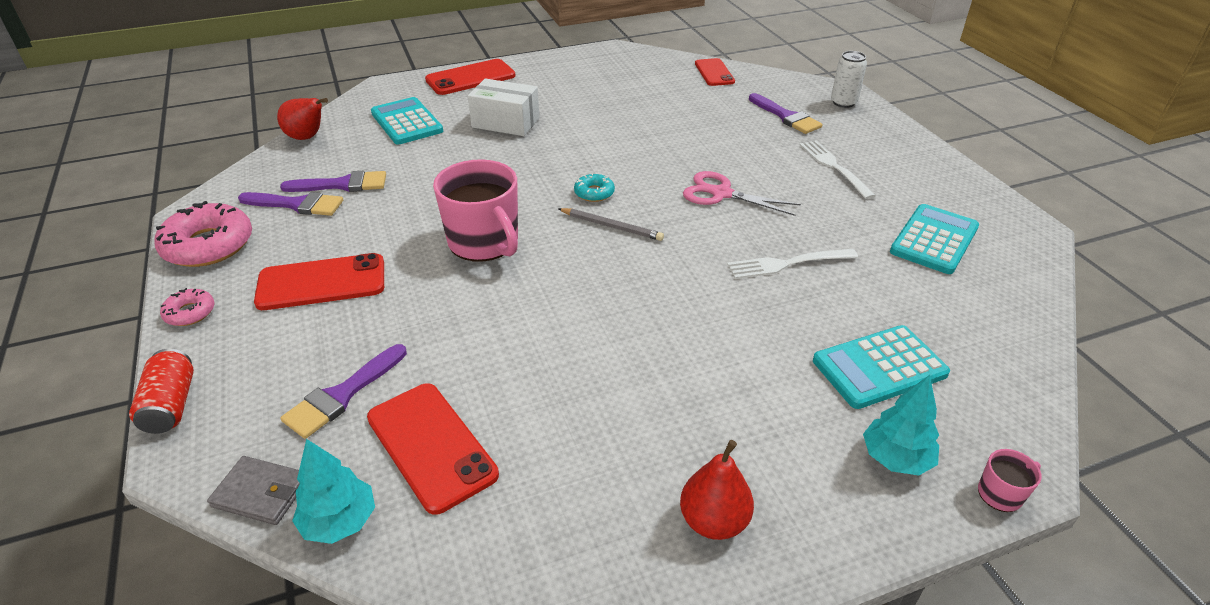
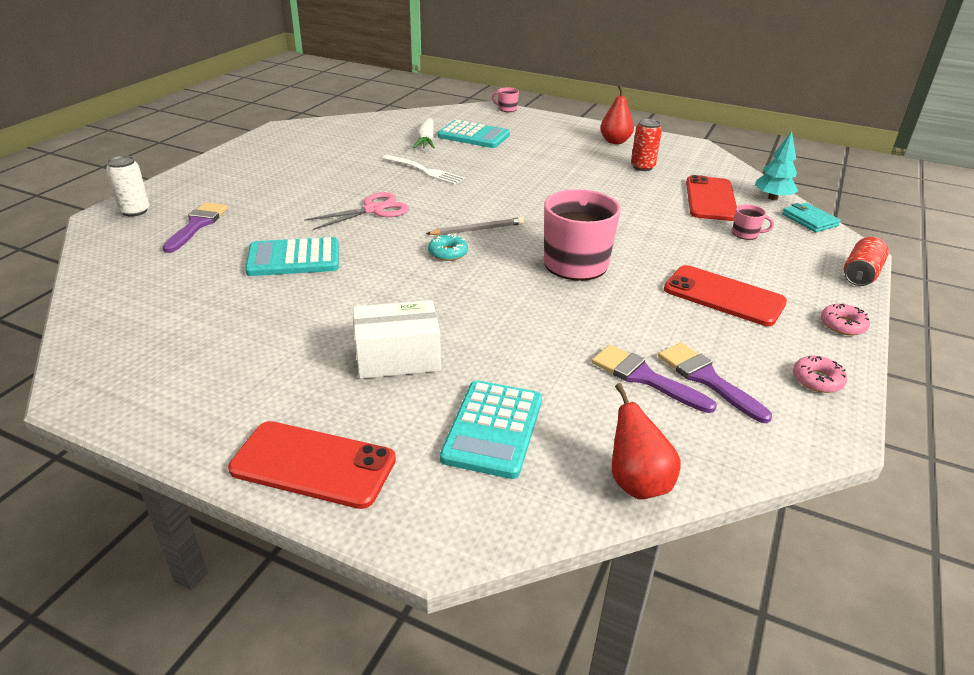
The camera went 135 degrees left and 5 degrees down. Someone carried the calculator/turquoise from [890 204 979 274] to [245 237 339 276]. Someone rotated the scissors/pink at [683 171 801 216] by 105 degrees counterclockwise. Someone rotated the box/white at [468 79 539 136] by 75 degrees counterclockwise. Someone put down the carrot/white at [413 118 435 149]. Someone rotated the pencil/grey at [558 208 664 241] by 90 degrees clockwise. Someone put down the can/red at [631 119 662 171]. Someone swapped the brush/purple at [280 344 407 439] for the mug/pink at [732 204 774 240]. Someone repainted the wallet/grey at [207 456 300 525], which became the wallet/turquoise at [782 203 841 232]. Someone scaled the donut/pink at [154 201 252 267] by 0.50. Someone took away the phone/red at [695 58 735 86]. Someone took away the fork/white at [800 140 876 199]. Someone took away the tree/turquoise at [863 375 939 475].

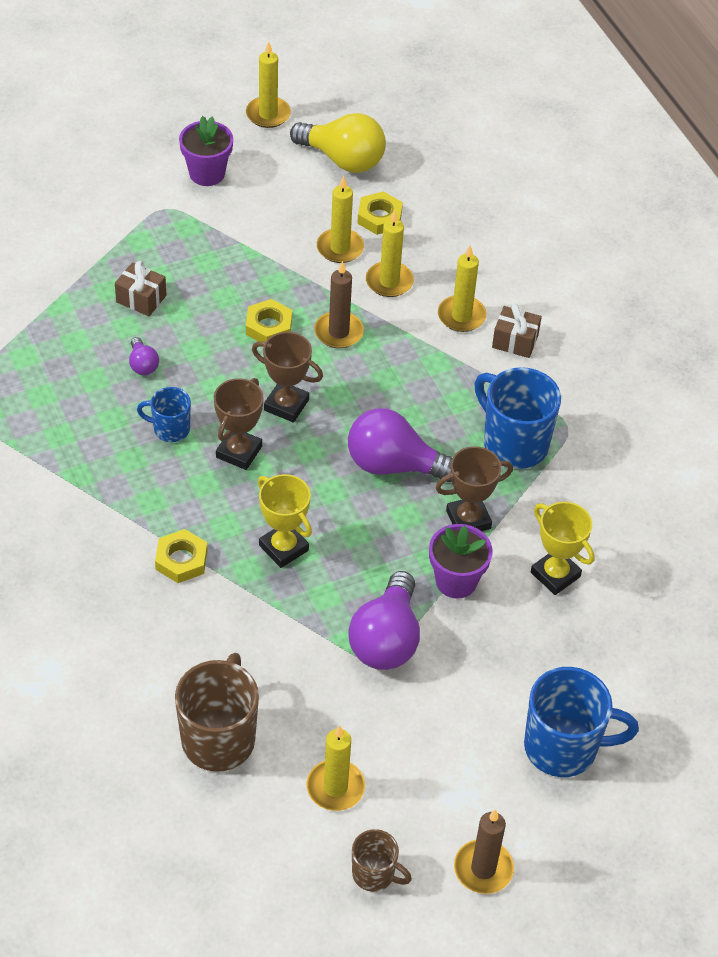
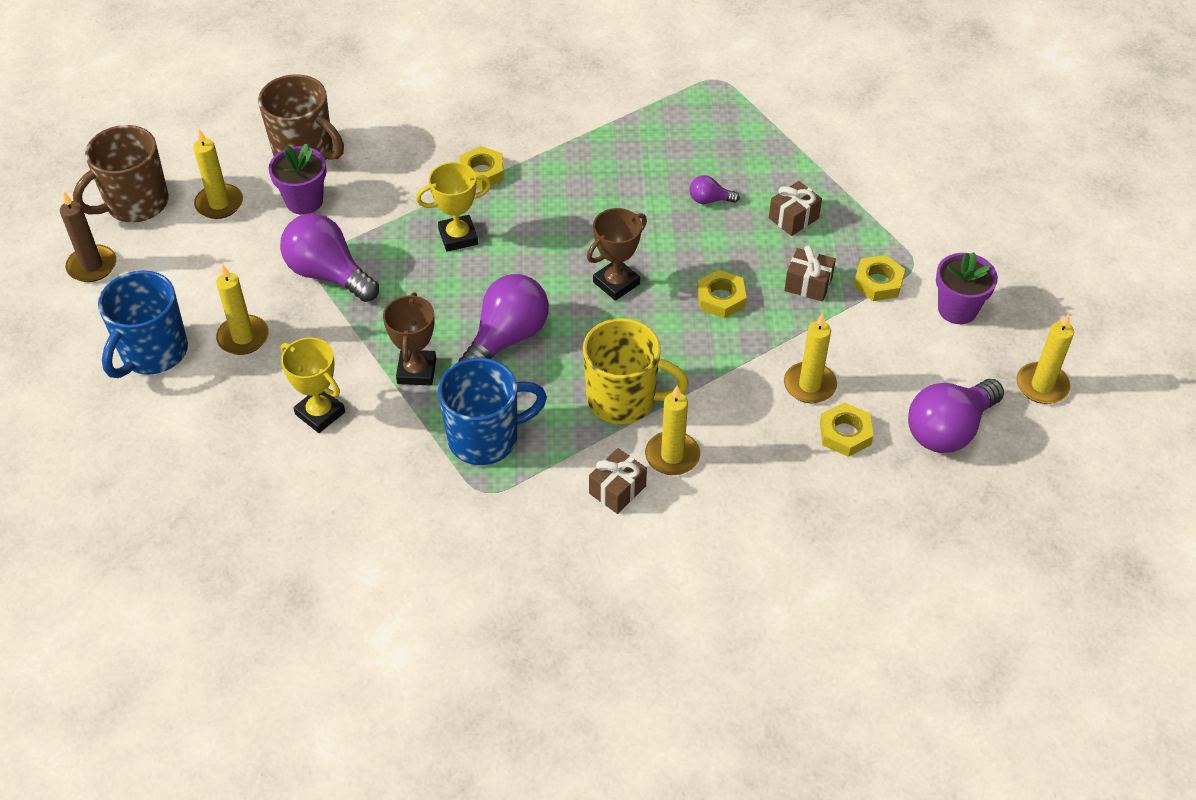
The camera went 115 degrees right and 0 degrees up. Someone scaled the mug/brown at [352 829 412 892] by 1.82. Someone carried the candle/yellow from [366 210 414 297] to [216 265 269 355]. Someone carried the flower pot/purple from [429 524 493 599] to [268 143 326 215]. Someone rotated the trophy/yellow at [531 502 595 595] by 60 degrees clockwise. Someone put down the mug/yellow at [583 318 689 424]. Someone put down the gift/brown at [784 245 836 302]. Someone put down the nut/yellow at [853 255 905 301]. Someone repainted the light bulb/yellow at [290 113 386 173], which became the light bulb/purple at [908 379 1004 453]. Someone took away the mug/blue at [137 387 191 442]. Someone took away the trophy/brown at [214 378 263 470]. Someone took away the candle/brown at [315 261 364 348].

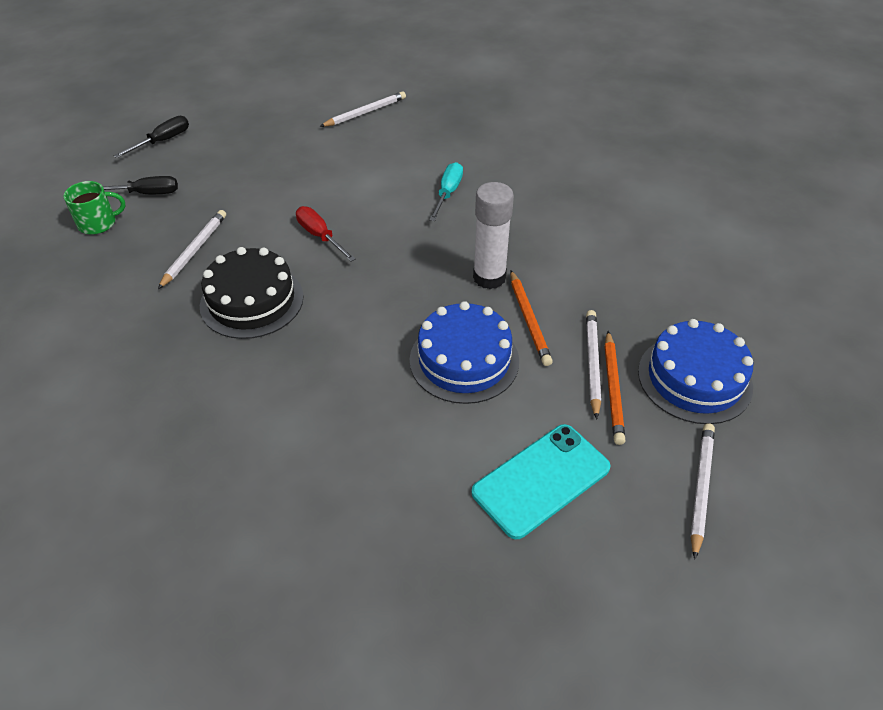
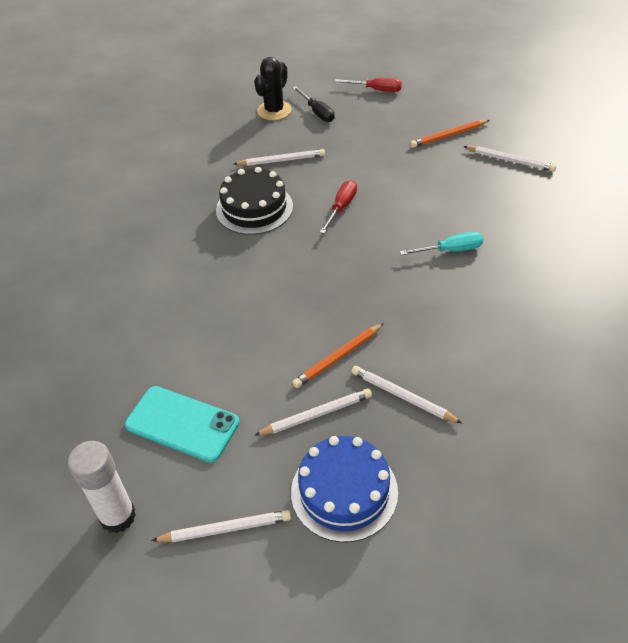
The camera went 65 degrees right and 0 degrees up. Someone carried the glue stick/white from [473 182 514 289] to [68 441 136 533]. Someone swapped the mug/green at [63 181 126 235] for the cactus/black at [254 57 292 120]. Someone repainted the screwdriver/black at [114 116 189 158], which became the screwdriver/red at [335 78 402 92]. Someone put down the pencil/white at [351 366 462 423]. Someone carried the pencil/orange from [605 331 625 445] to [410 120 490 148]. Someone took away the cake/blue at [410 301 519 404].

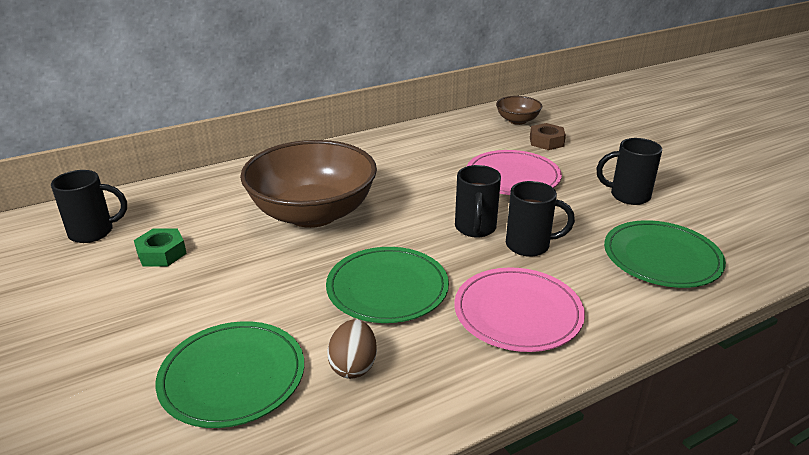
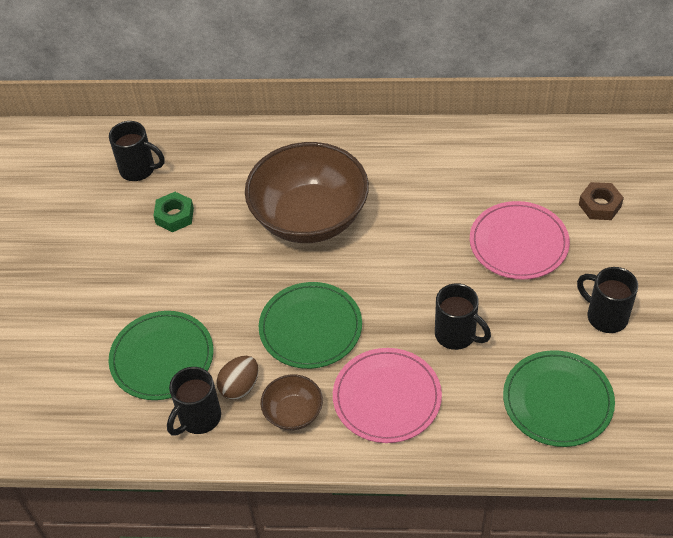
The camera went 35 degrees right and 20 degrees up. Someone carried the mug/black from [455 165 501 237] to [167 367 221 435]. Someone carried the bowl/brown from [496 96 542 125] to [261 374 323 430].

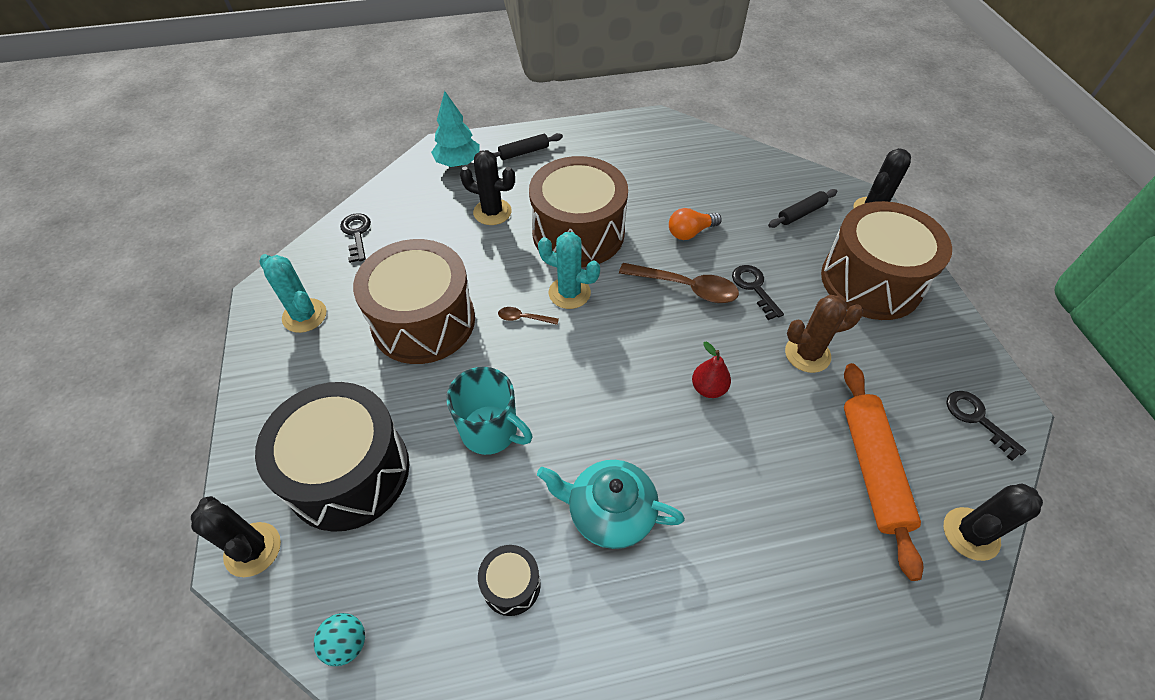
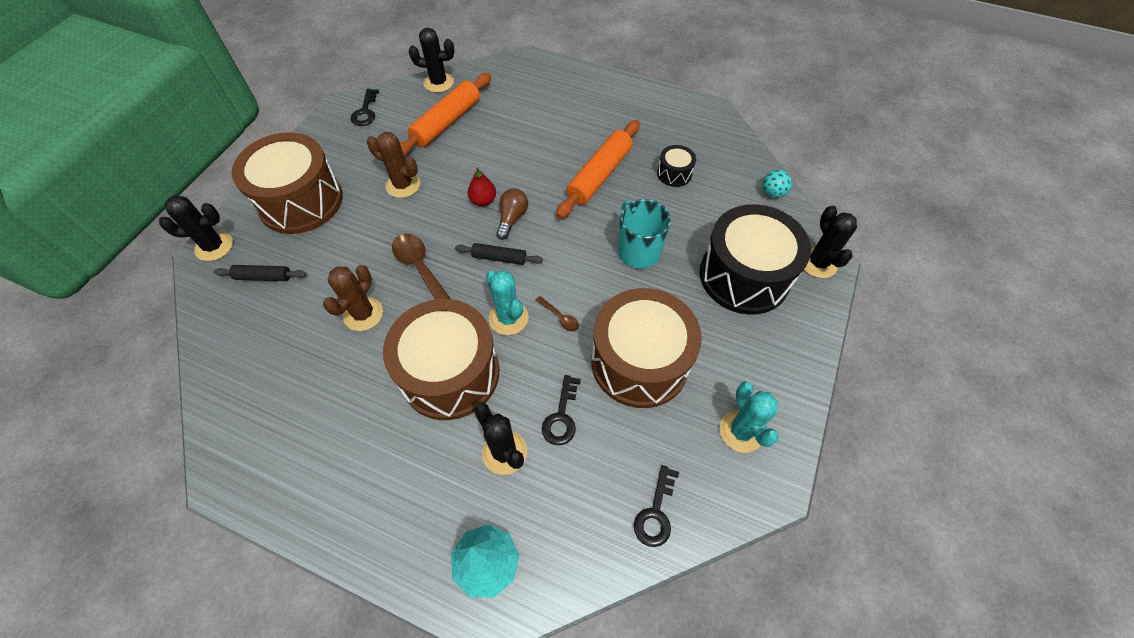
The camera went 145 degrees left and 5 degrees up. Someone swapped the light bulb/orange at [669 208 722 240] for the cactus/brown at [323 265 383 331]. Someone carried the rolling pin/black from [493 133 563 160] to [455 243 543 265]. Someone put down the light bulb/brown at [496 189 528 240]. Someone carried the key/black from [732 265 784 320] to [542 375 581 445]. Someone swapped the teapot/turquoise at [537 460 685 549] for the rolling pin/orange at [556 120 640 219].

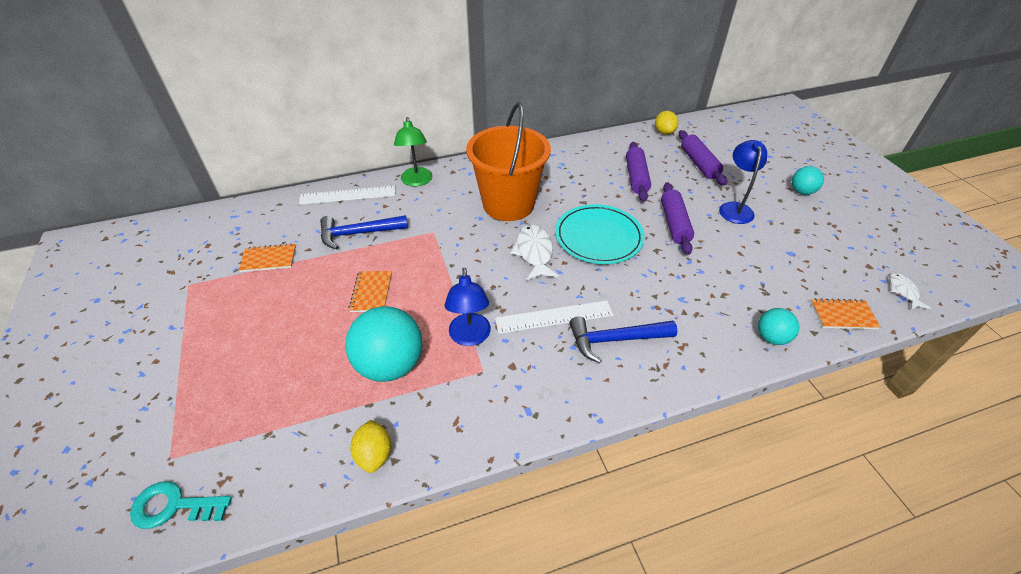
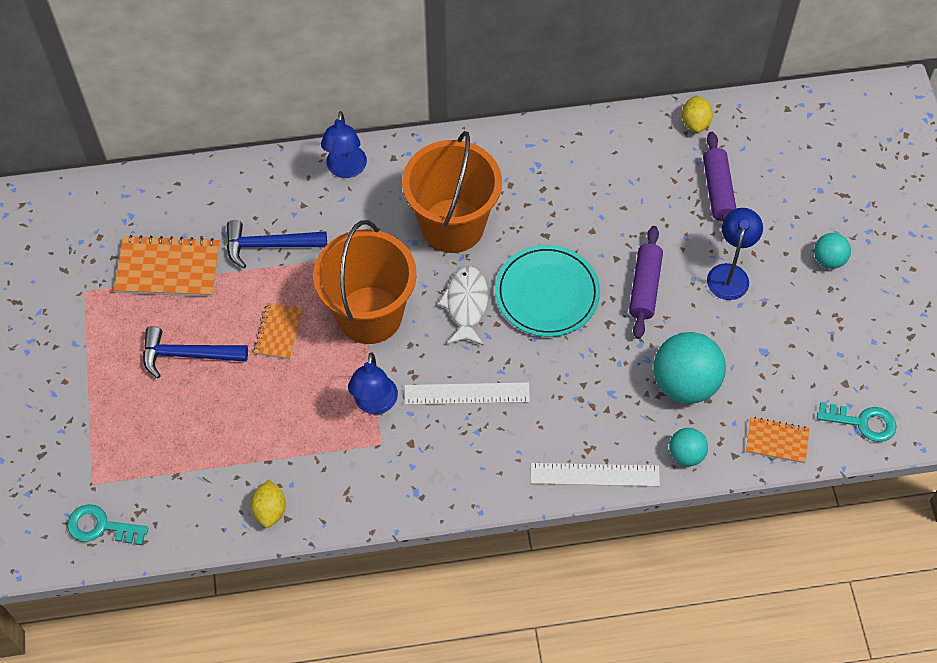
The camera went 10 degrees right and 15 degrees up. Someone scaled the notebook/orange at [239 243 296 272] by 1.75. Someone carried the hammer/blue from [569 316 677 363] to [143 326 248 378]. Someone put down the bucket/orange at [313 220 417 344]. Someone repainted the lamp/green at [394 117 432 186], which became the lamp/blue at [321 111 367 178]. Someone carried the ruler/white from [299 186 395 205] to [531 463 660 486]. Someone carried the ball/turquoise from [345 306 422 382] to [653 332 726 404]. Someone swapped the fish/white at [890 273 931 310] for the key/turquoise at [817 402 897 442]. Someone took away the rolling pin/purple at [626 142 651 202].

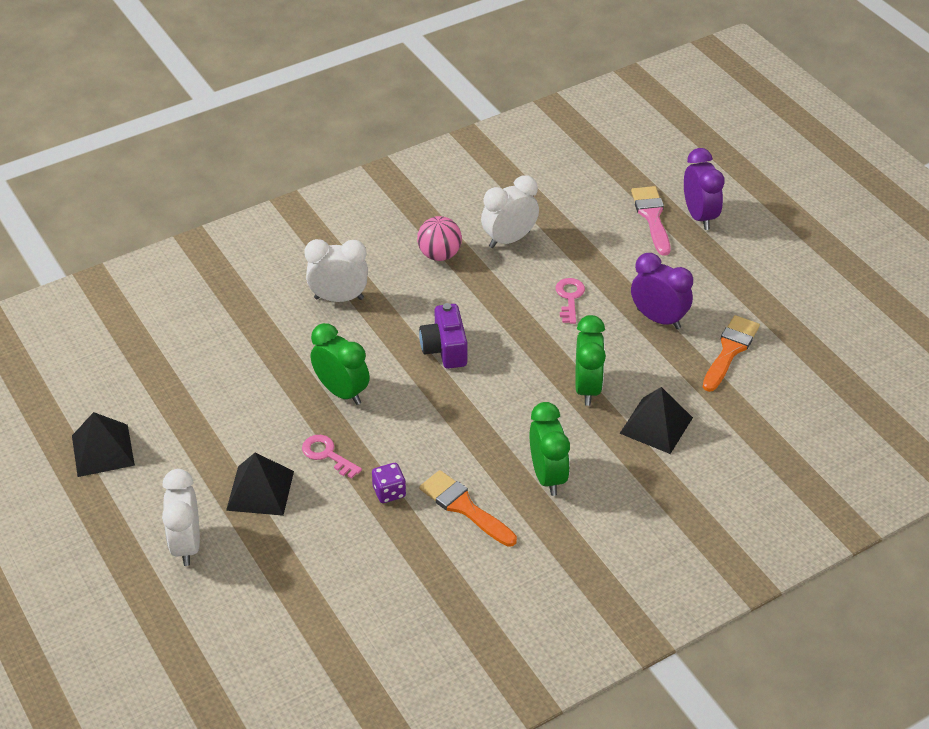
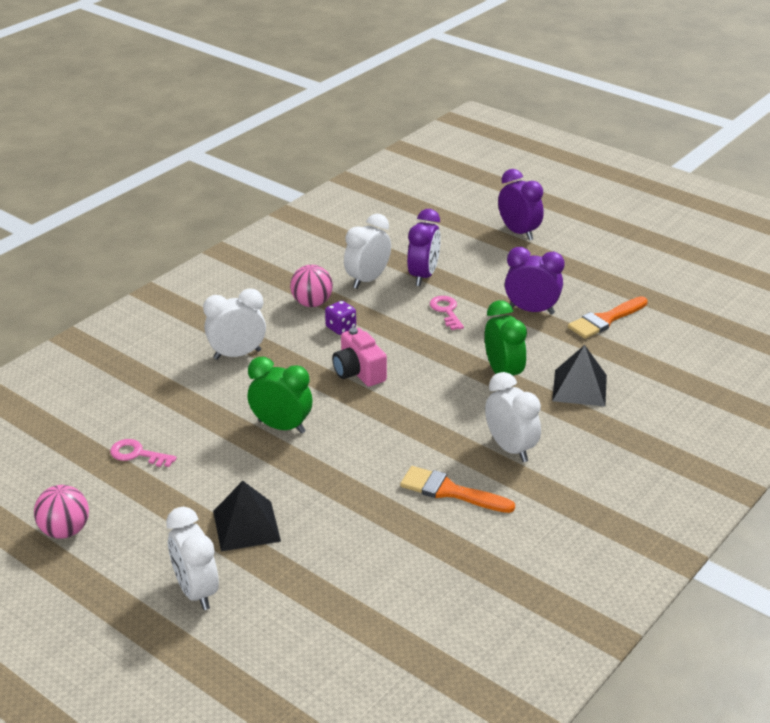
The camera went 20 degrees left and 10 degrees down. Someone swapped the pyramid/black at [72 412 135 477] for the ball/pink at [34 485 89 539]. Someone carried the key/pink from [302 435 362 479] to [110 439 177 467]. Someone carried the dice/purple from [372 463 406 503] to [325 301 356 335]. Someone repainted the camera/purple at [419 303 467 369], which became the camera/pink at [332 328 387 387]. Someone put down the clock/purple at [407 209 441 286]. Someone repainted the clock/green at [530 402 570 496], which became the clock/white at [485 372 541 462]. Someone rotated the brush/orange at [703 315 760 392] by 135 degrees counterclockwise. Someone took away the brush/pink at [631 186 670 256].

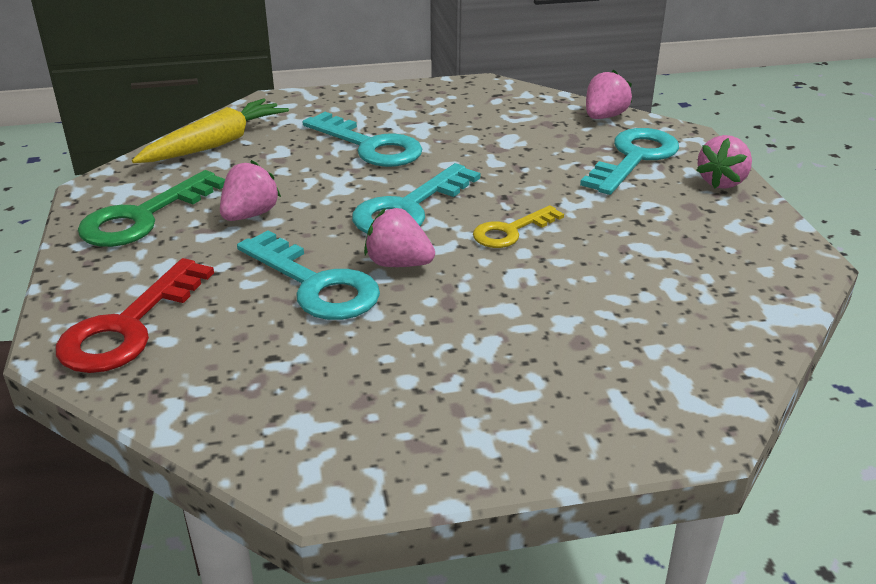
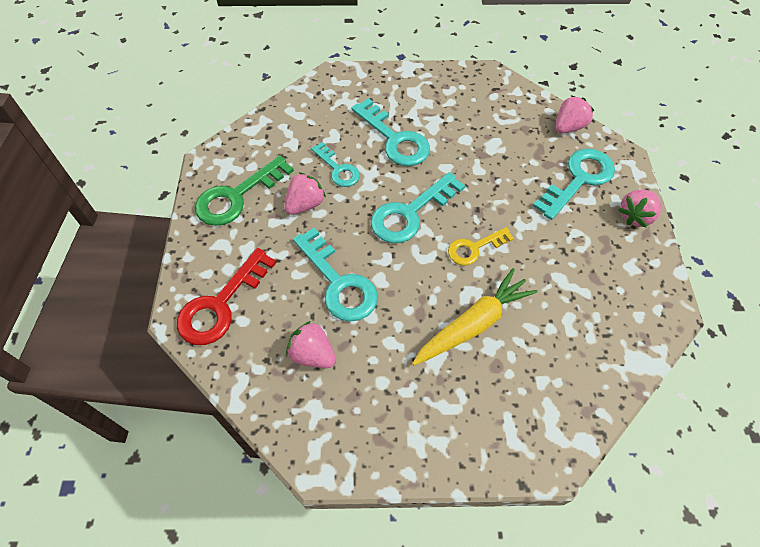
The camera went 10 degrees right and 25 degrees up. Someone carried the strawberry/pink from [364 208 435 267] to [286 321 336 368]. Someone put down the key/turquoise at [311 142 360 187]. Someone carried the carrot/yellow from [132 98 289 163] to [412 268 538 366].

